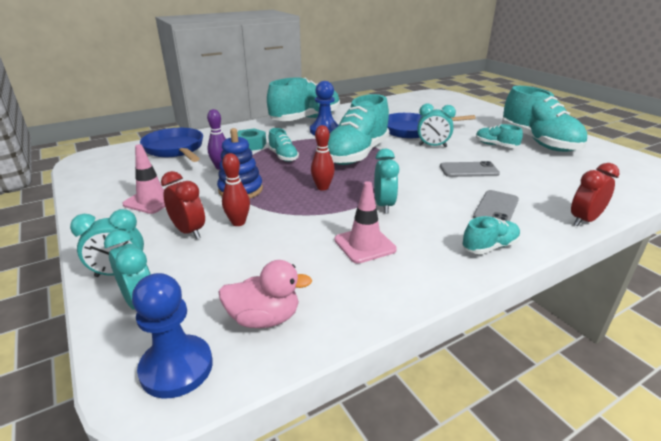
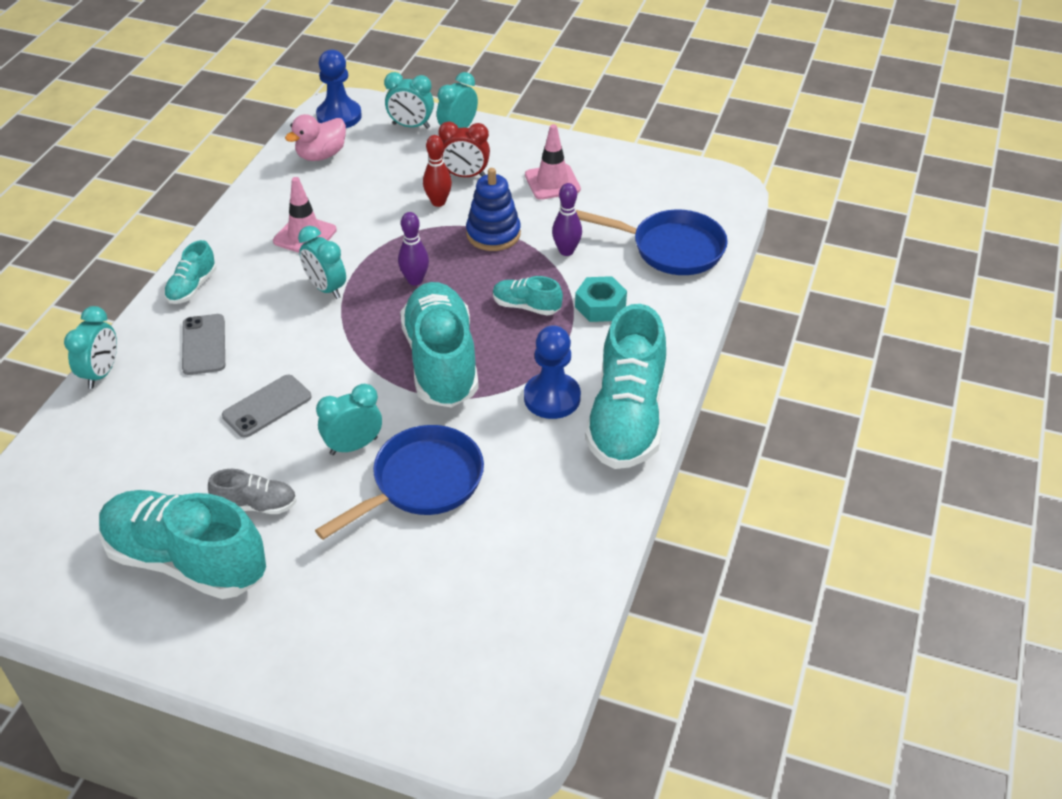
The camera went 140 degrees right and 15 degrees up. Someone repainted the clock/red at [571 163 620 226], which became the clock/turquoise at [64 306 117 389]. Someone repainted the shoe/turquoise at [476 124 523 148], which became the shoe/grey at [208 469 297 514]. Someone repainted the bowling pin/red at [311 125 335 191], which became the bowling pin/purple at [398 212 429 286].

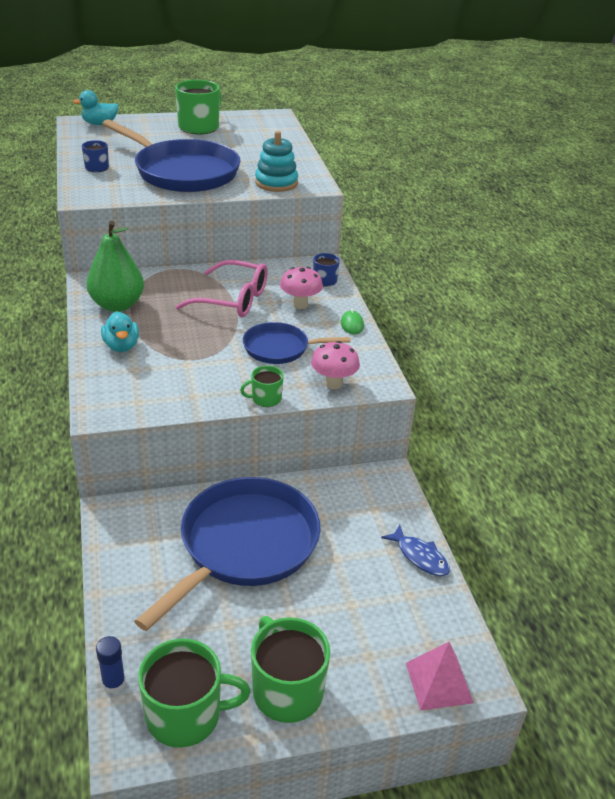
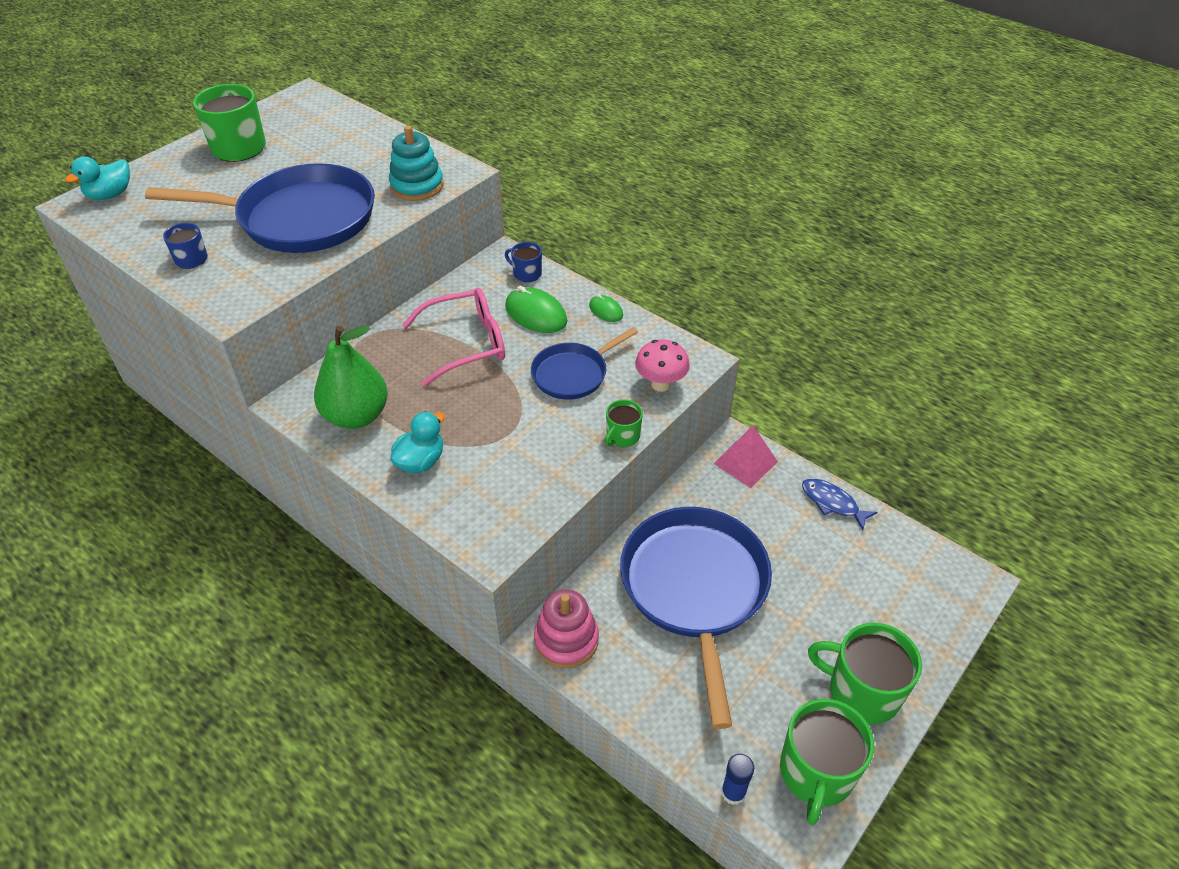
The camera went 35 degrees left and 10 degrees up. Someone rotated the duck/turquoise at [101 311 139 352] by 90 degrees counterclockwise. Someone swapped the mushroom/pink at [280 267 323 309] for the mouse/green at [505 286 568 333]. Someone put down the stacking toy/pink at [534 589 599 668]. Someone carried the pyramid/pink from [406 642 474 711] to [714 425 778 488]. Someone rotated the mug/green at [138 638 251 748] by 150 degrees clockwise. Someone rotated the fish/blue at [381 525 450 576] by 150 degrees counterclockwise.

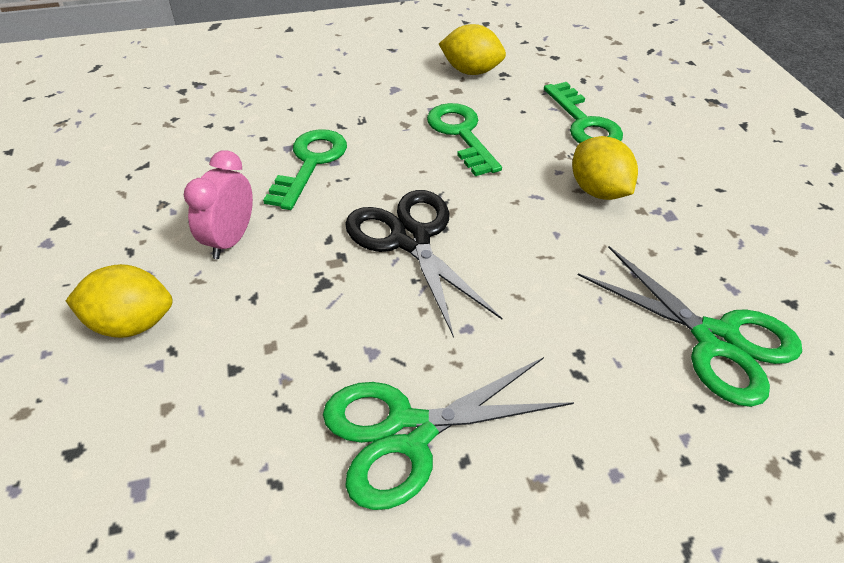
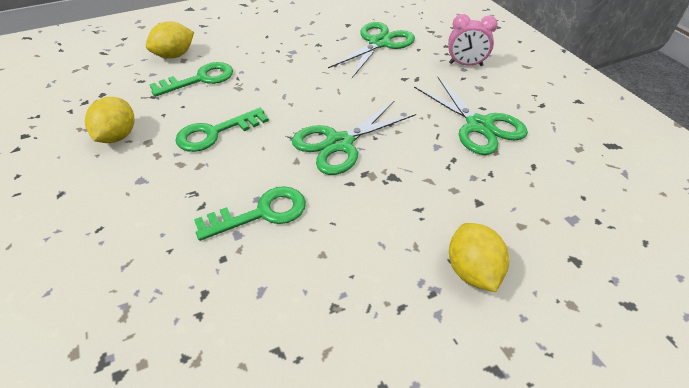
The camera went 100 degrees left and 0 degrees up. Someone carried the lemon/yellow from [572 136 638 200] to [146 21 194 59]. Someone rotated the key/green at [263 129 347 210] by 150 degrees clockwise. Someone repainted the scissors/black at [345 190 502 338], which became the scissors/green at [292 100 416 175]. Someone carried the clock/pink from [184 150 253 259] to [448 14 497 66].

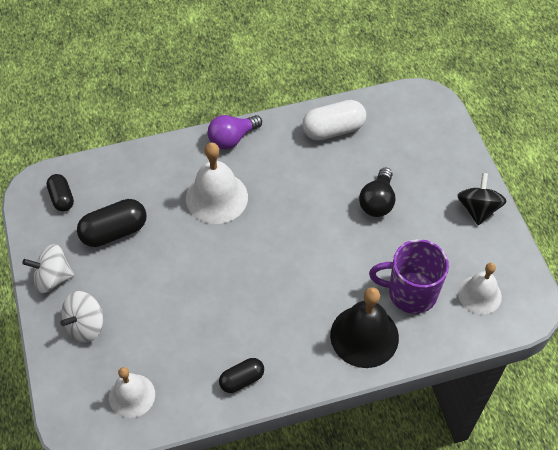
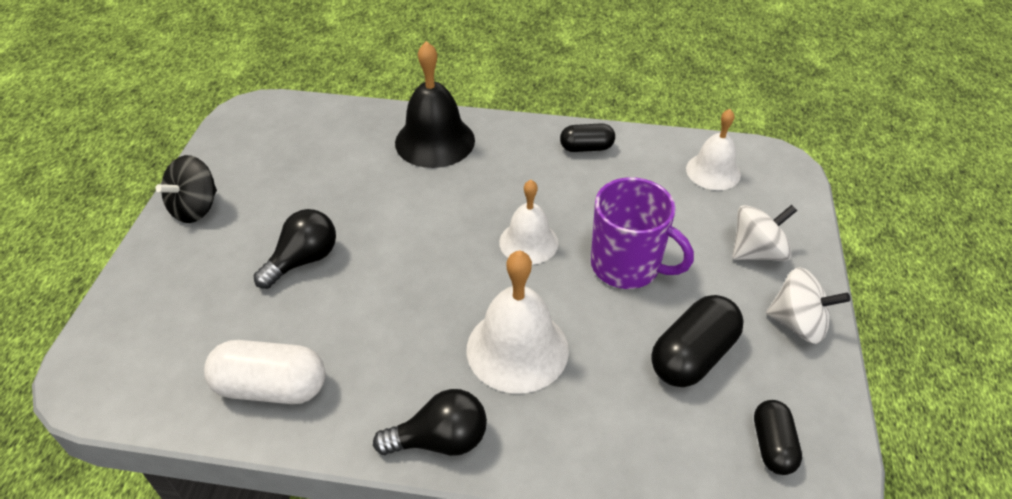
The camera went 155 degrees left and 10 degrees down. Someone repainted the light bulb/purple at [208 115 262 149], which became the light bulb/black at [373 389 487 456]. Someone carried the bell/white from [458 263 502 314] to [499 180 558 265]. Someone carried the mug/purple from [369 239 449 314] to [591 177 694 289]. Someone rotated the capsule/black at [77 199 147 247] by 45 degrees counterclockwise.

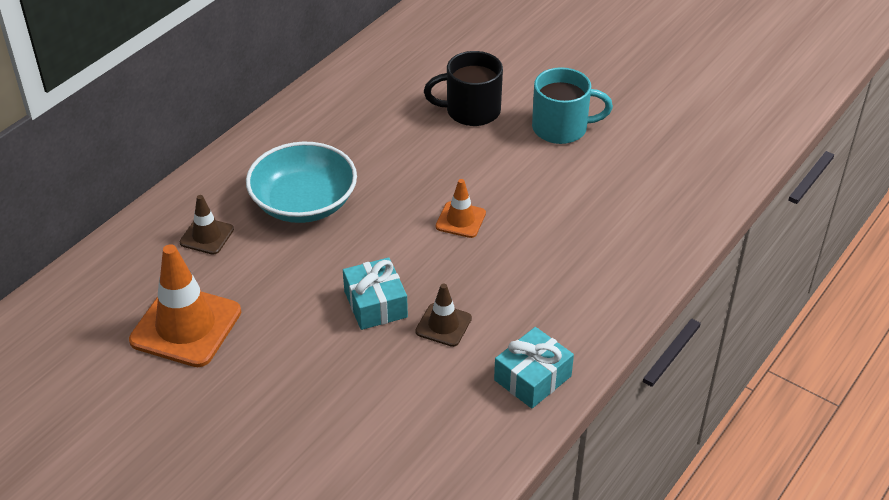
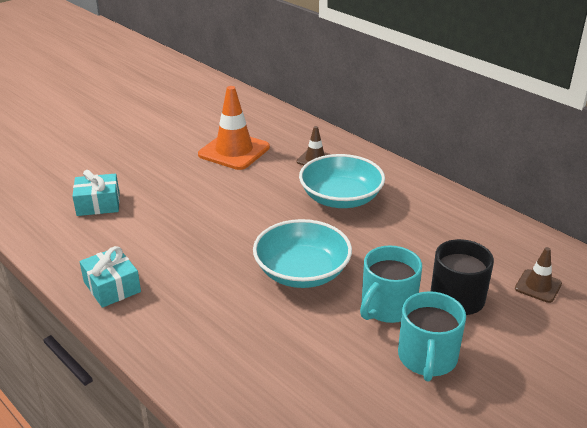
The camera went 100 degrees right and 10 degrees down. Someone carried the gift/turquoise from [343 257 408 330] to [72 170 120 216]. Someone swapped the traffic cone/orange at [436 179 486 238] for the bowl/turquoise at [253 219 352 288]. Someone put down the mug/turquoise at [360 246 422 323]. Someone carried the traffic cone/brown from [415 284 472 347] to [515 247 562 303].

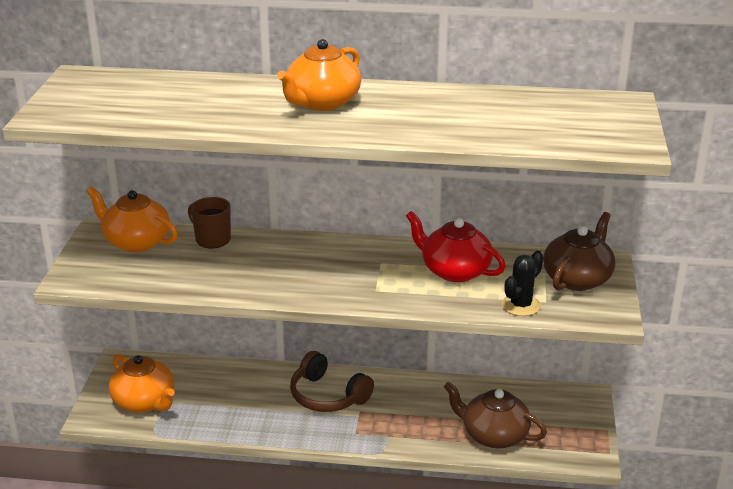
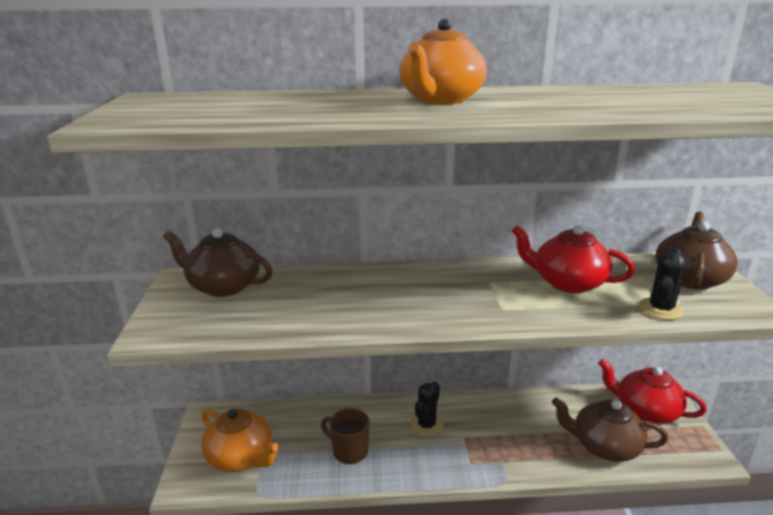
The camera went 10 degrees left and 5 degrees down. Someone repainted the teapot/orange at [86 187 178 252], which became the teapot/brown at [163 228 273 297]. Someone carried the mug/brown from [188 197 231 249] to [321 409 369 464]. Someone swapped the headphones/brown at [290 351 374 412] for the cactus/black at [410 382 444 437]. Someone put down the teapot/red at [598 359 707 424].

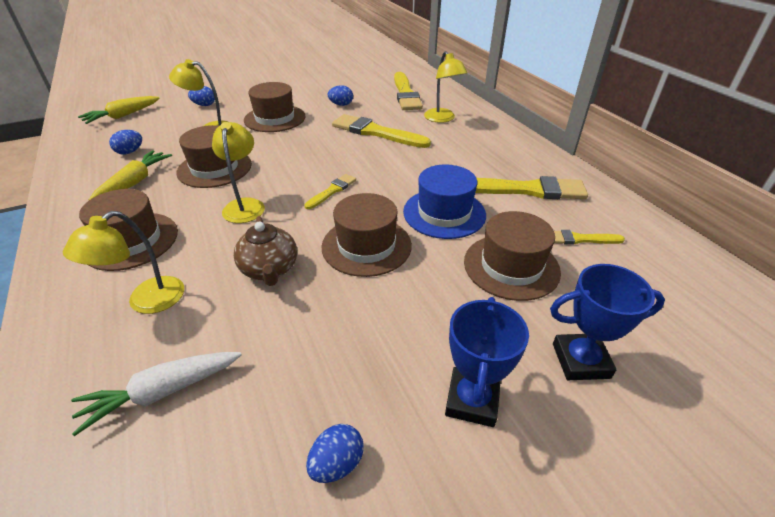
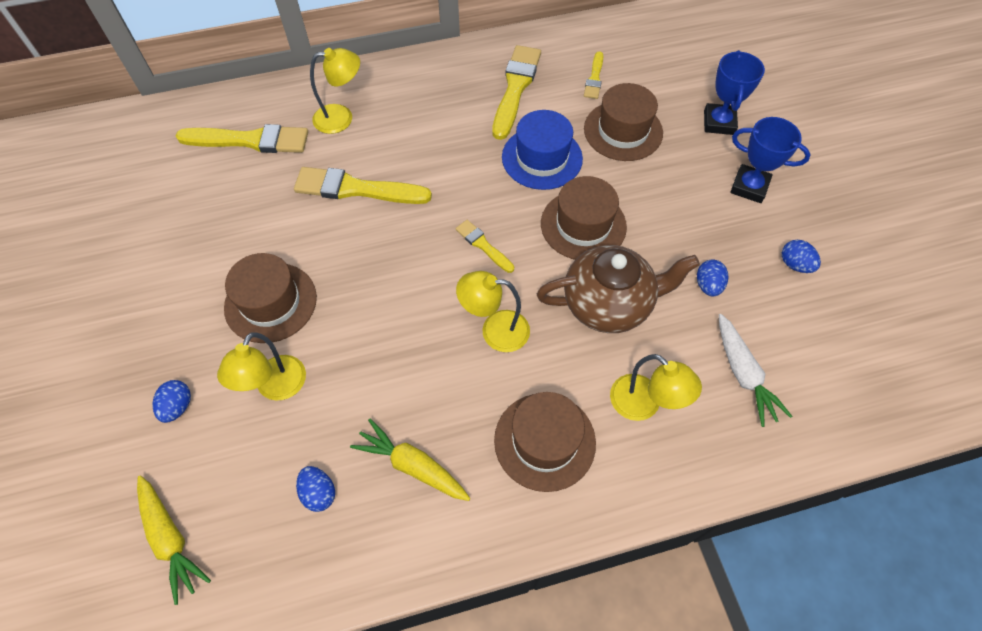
The camera went 80 degrees left and 20 degrees up. Someone rotated the brush/yellow at [332 114 431 148] by 60 degrees clockwise. Someone scaled the teapot/brown at [234 216 297 286] by 1.55. Someone carried the egg/blue from [327 85 353 106] to [697 260 728 297]. Someone took away the hat/brown at [176 125 252 188].

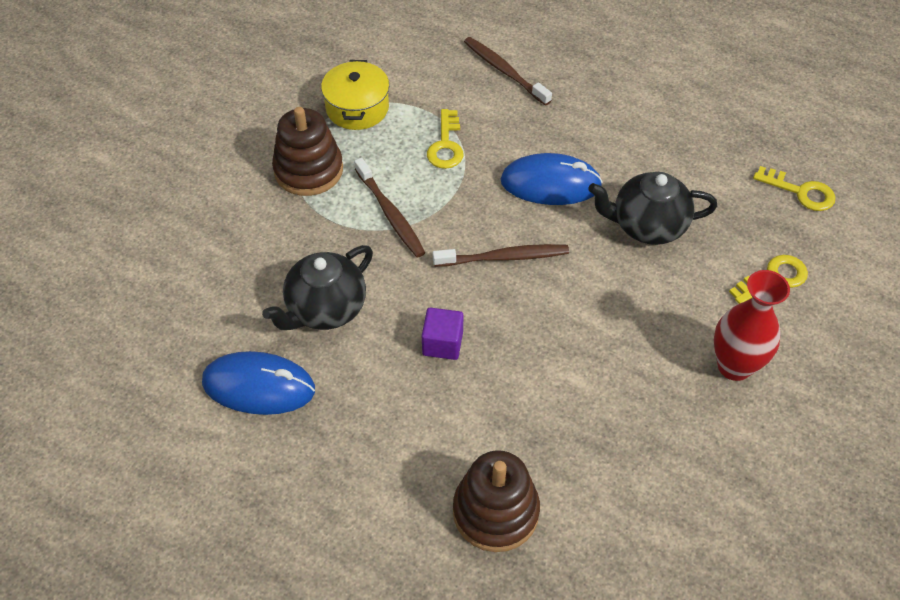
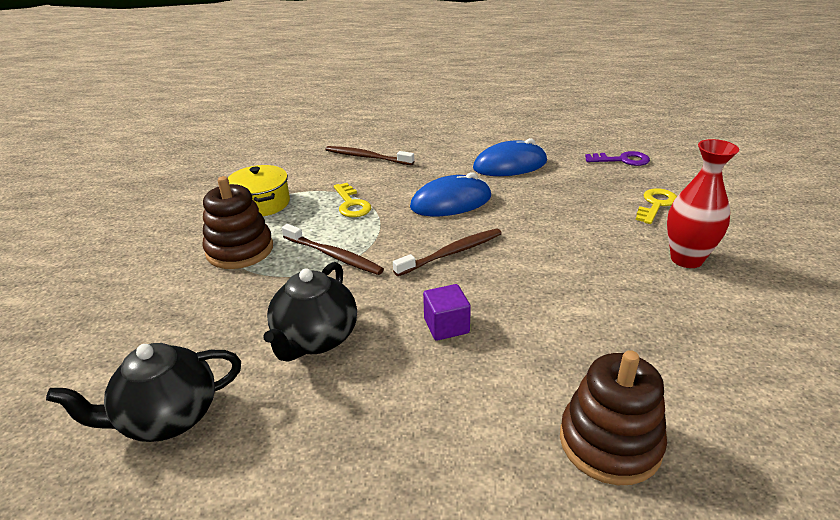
The camera went 25 degrees left and 20 degrees down. Someone carried the teapot/black from [588 172 717 245] to [46 343 241 442]. Someone carried the mouse/blue from [202 351 315 415] to [473 138 547 176]. Someone repainted the key/yellow at [753 166 835 211], which became the key/purple at [585 151 650 166].

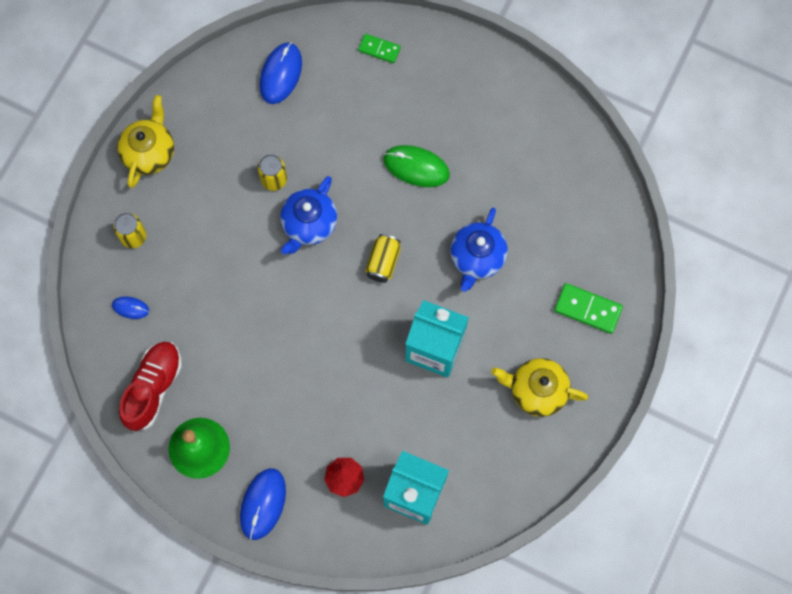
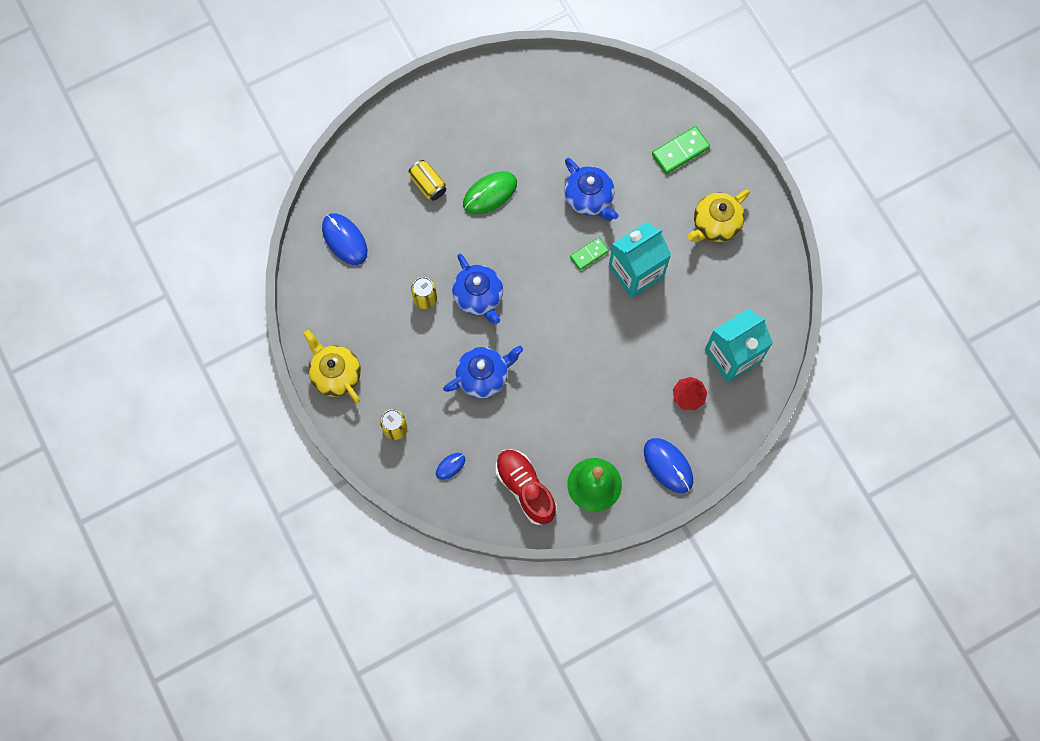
The camera went 55 degrees left and 0 degrees up. Someone carried the can/yellow from [365 234 401 283] to [408 160 446 201]. Someone put down the teapot/blue at [443 345 523 398]. Someone carried the domino/green from [358 34 401 63] to [570 237 609 270].

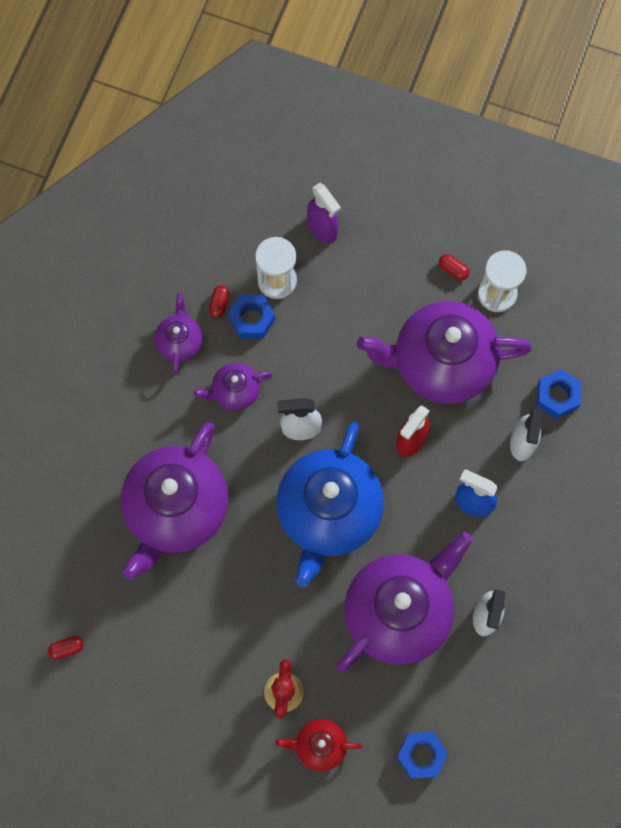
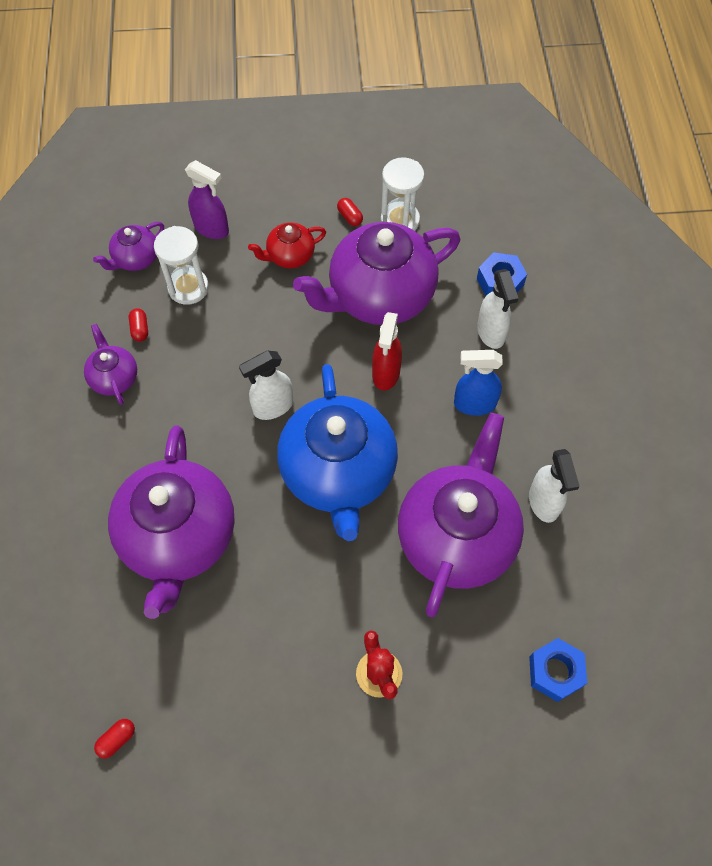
The camera went 25 degrees left and 10 degrees down. Someone carried the teapot/purple from [194 363 273 410] to [93 222 164 271]. Someone carried the teapot/red from [276 719 363 772] to [248 222 326 268]. Someone rotated the capsule/red at [439 254 469 280] by 45 degrees clockwise. Someone took away the nut/blue at [228 294 275 339].

